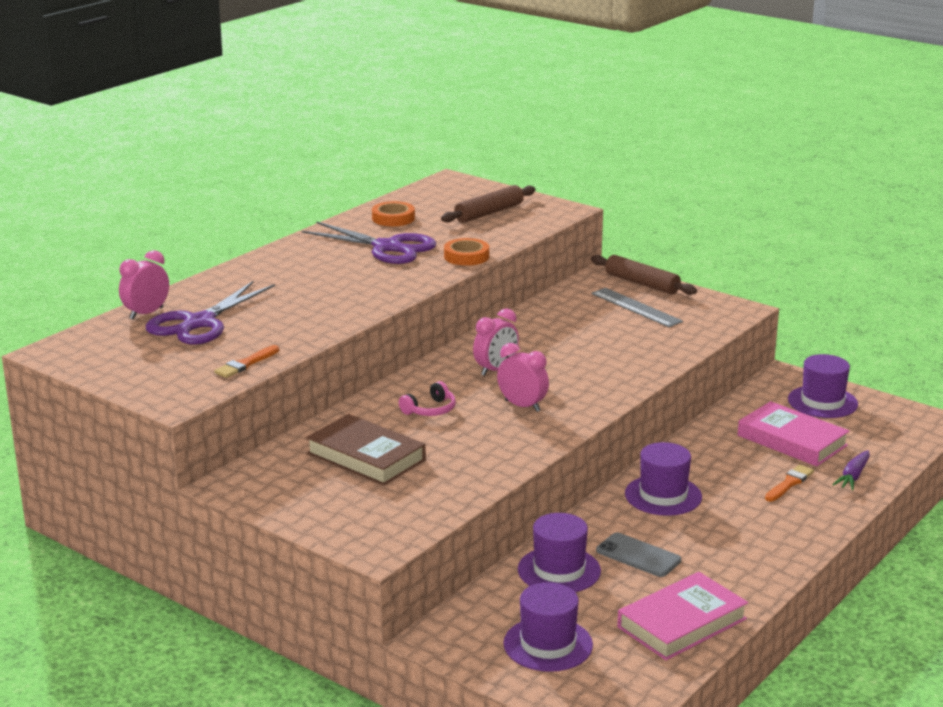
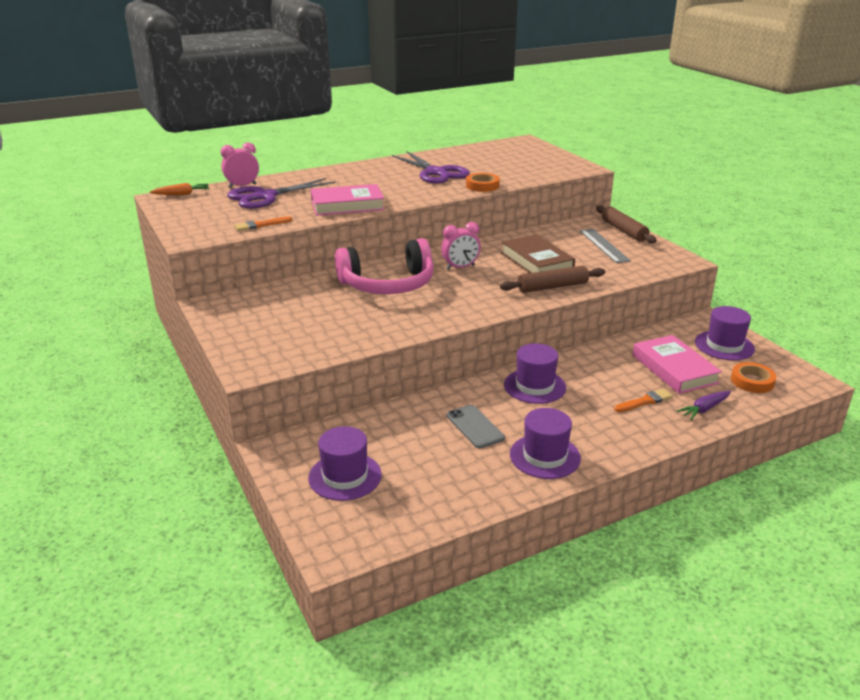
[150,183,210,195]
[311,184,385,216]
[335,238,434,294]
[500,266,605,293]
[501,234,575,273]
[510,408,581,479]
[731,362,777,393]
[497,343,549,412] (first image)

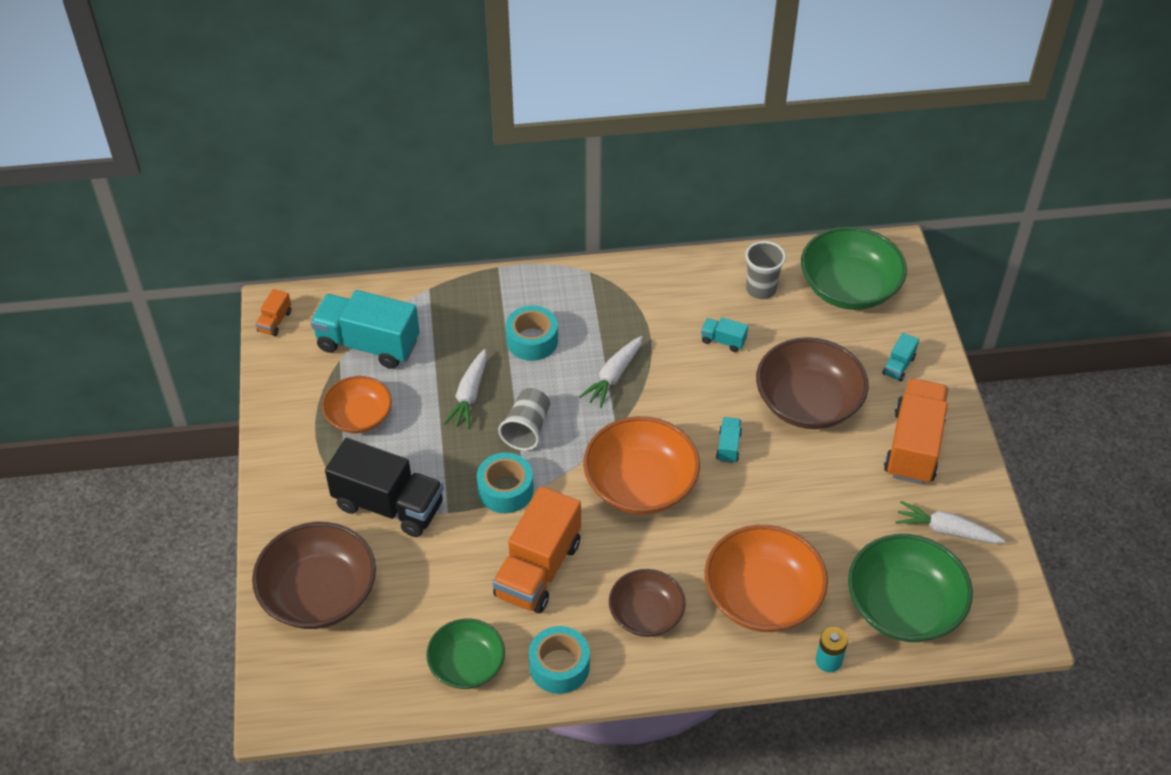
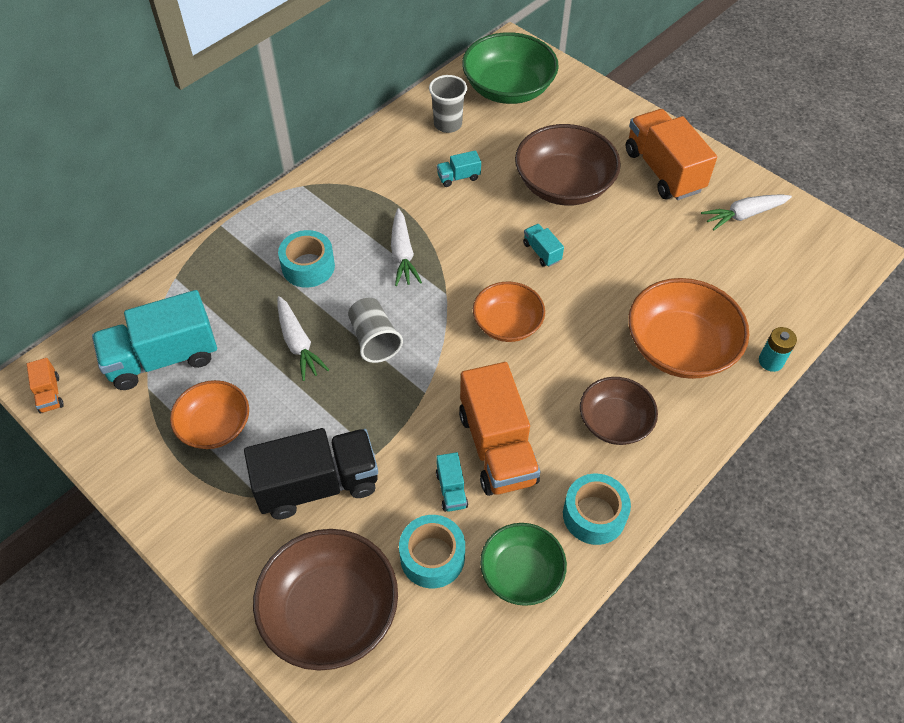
[399,515,465,588]
[436,452,468,512]
[473,281,545,342]
[848,534,973,642] (first image)

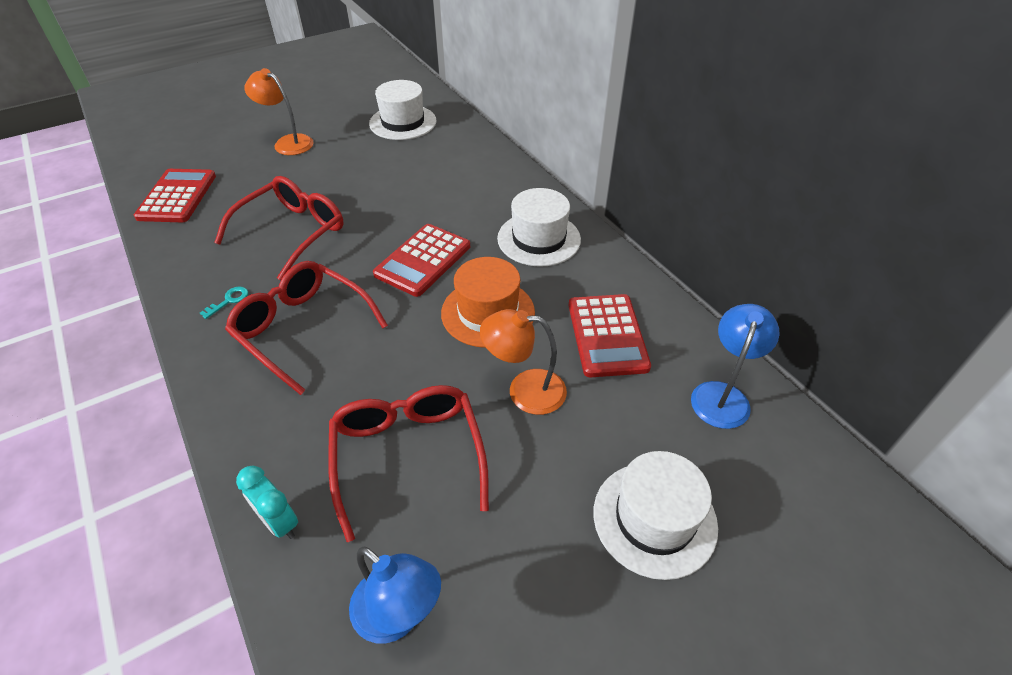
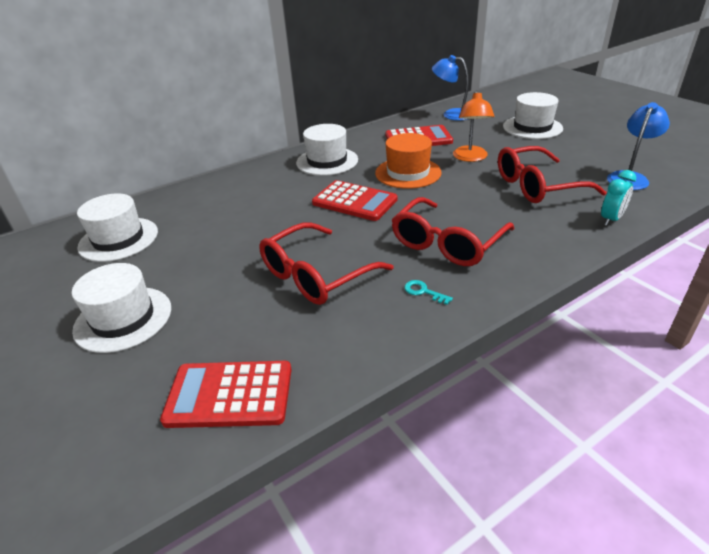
[72,263,171,353]
[259,223,394,305]

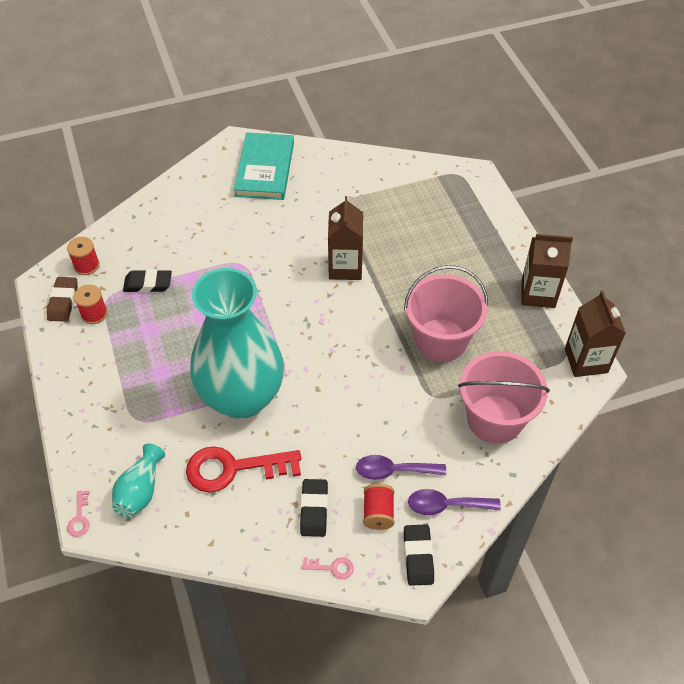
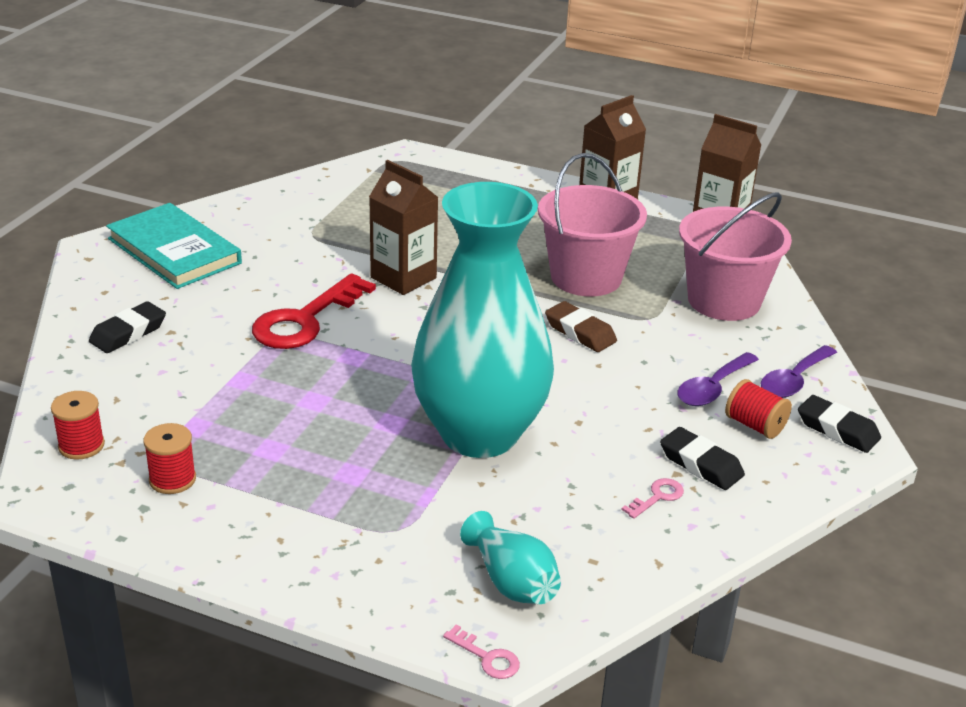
[89,301,166,353]
[252,273,376,349]
[545,301,617,352]
[621,478,684,519]

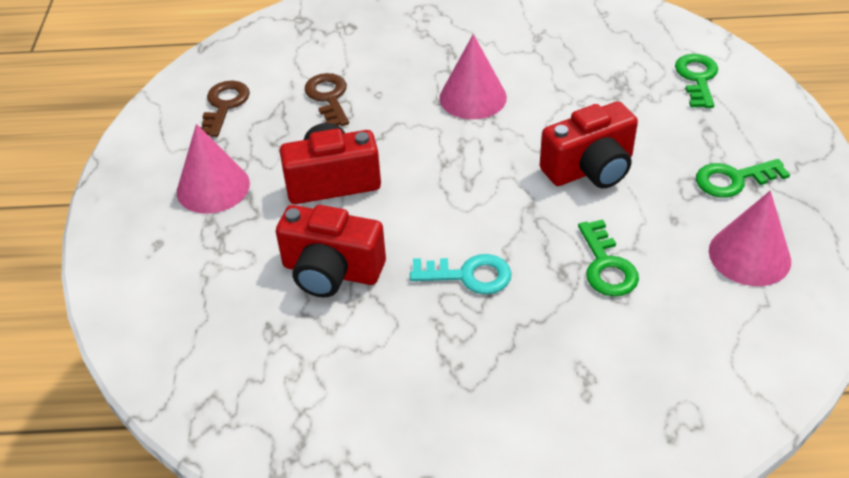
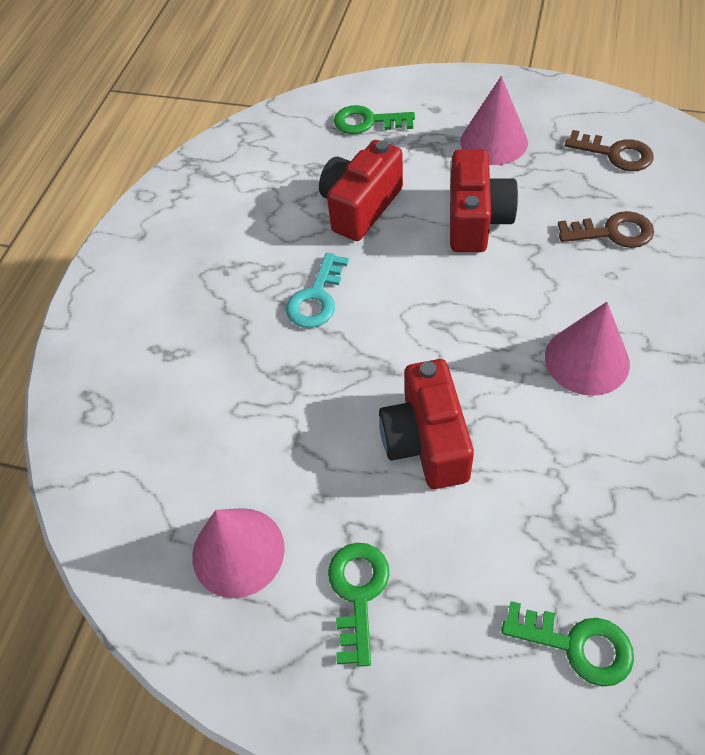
[334,105,415,134]

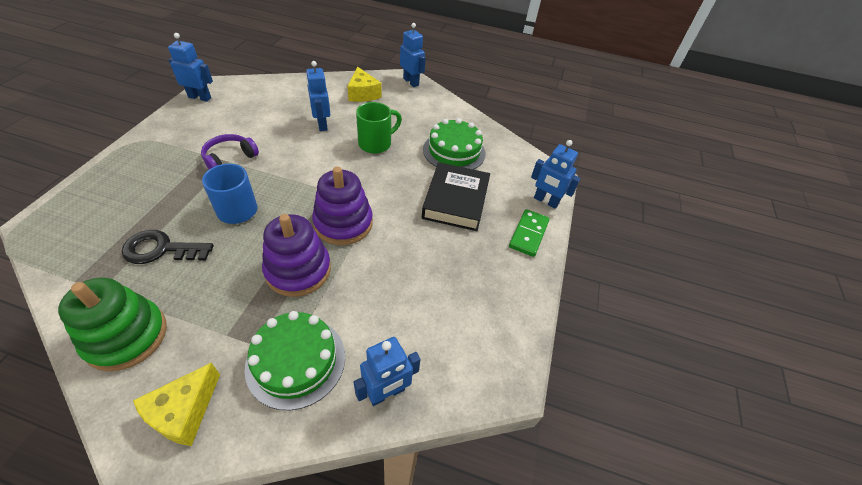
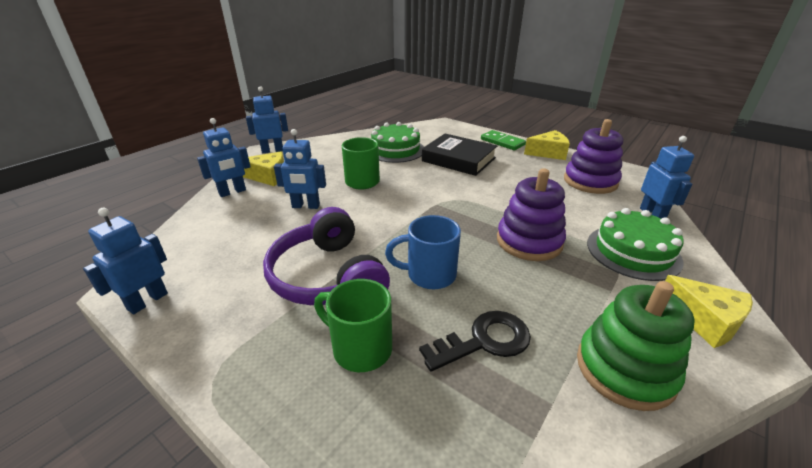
[197,118,251,197]
[263,207,390,305]
[314,279,392,372]
[419,311,531,372]
[524,130,570,160]
[564,119,623,194]

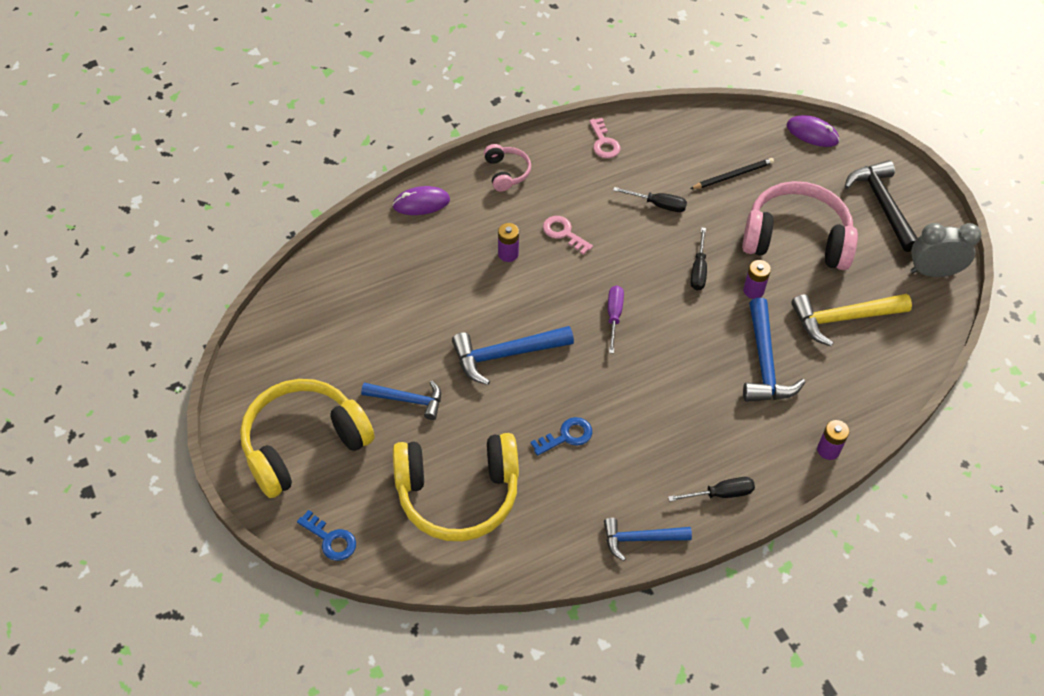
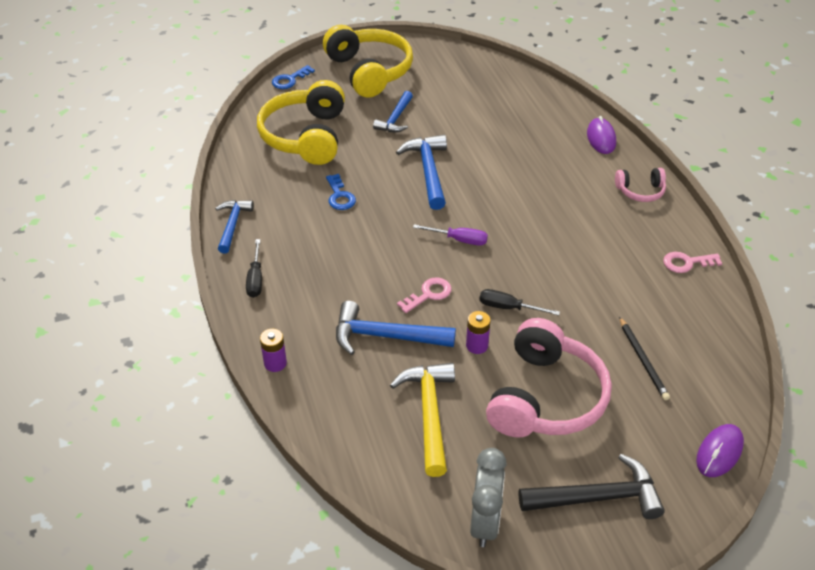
[397,278,452,313]
[498,223,519,262] (first image)
[613,187,687,212] (first image)

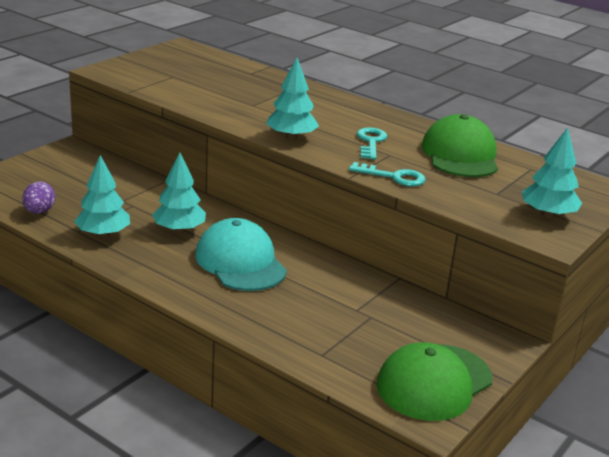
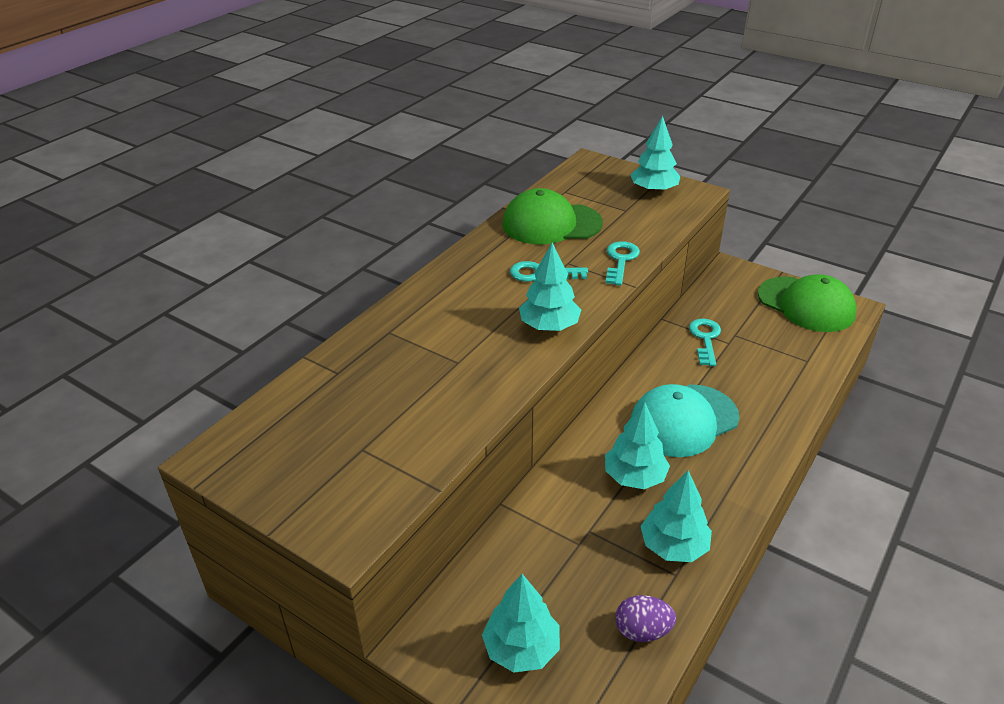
[482,574,560,673]
[689,319,721,366]

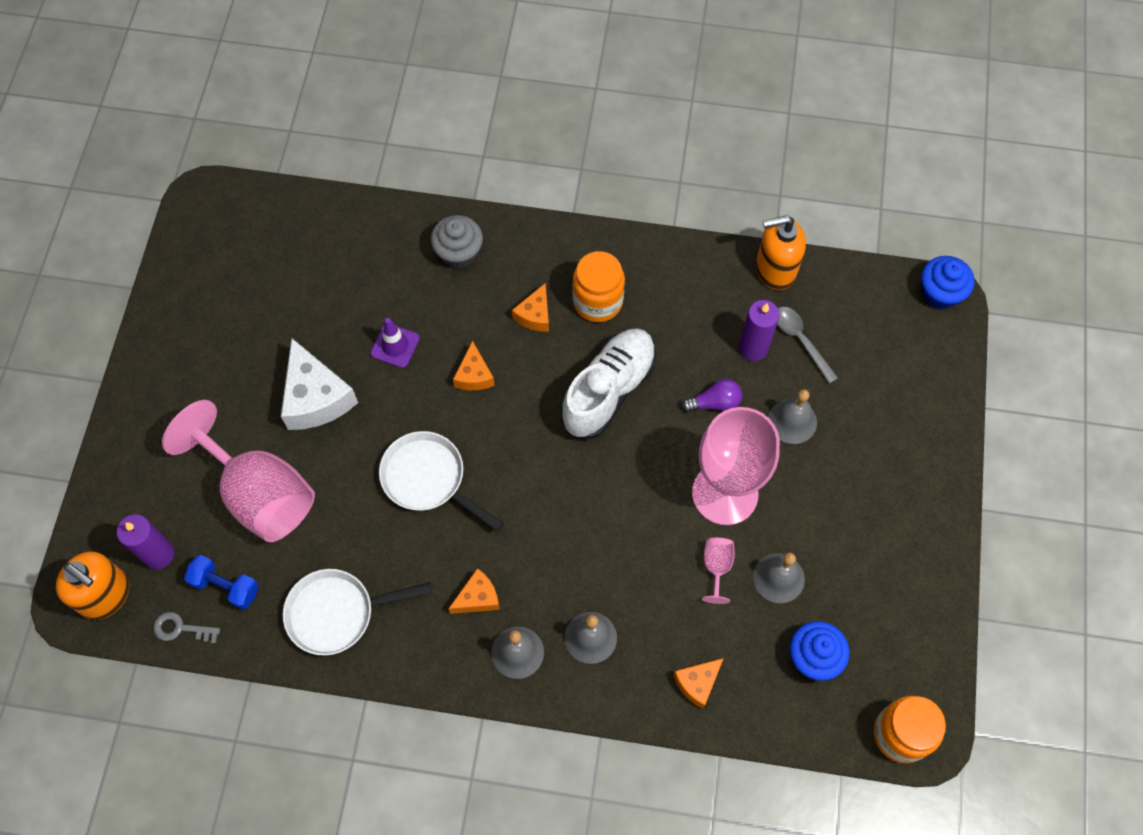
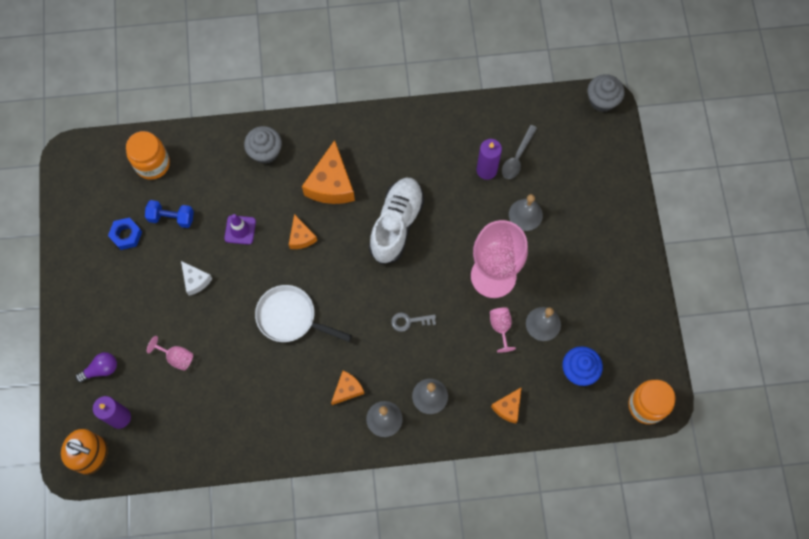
[75,352,117,383]
[108,217,142,250]
[126,131,170,180]
[145,200,194,228]
[147,336,193,371]
[181,261,213,296]
[302,140,355,204]
[391,312,436,332]
[502,125,537,179]
[588,74,624,112]
[283,569,432,656] (first image)
[756,215,806,290] (first image)

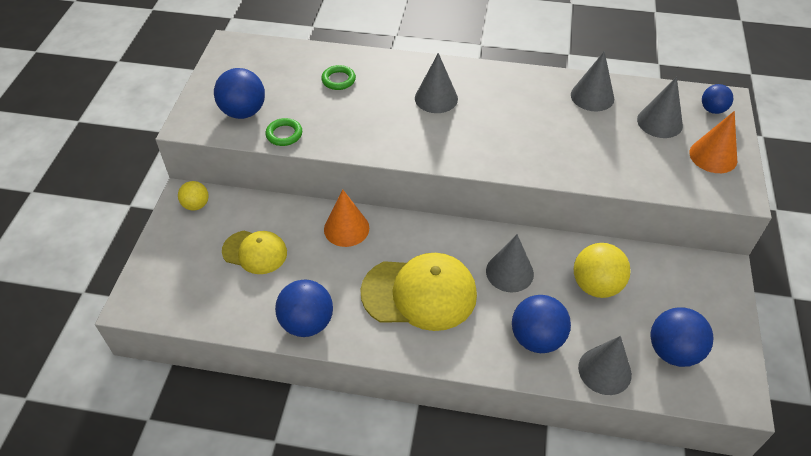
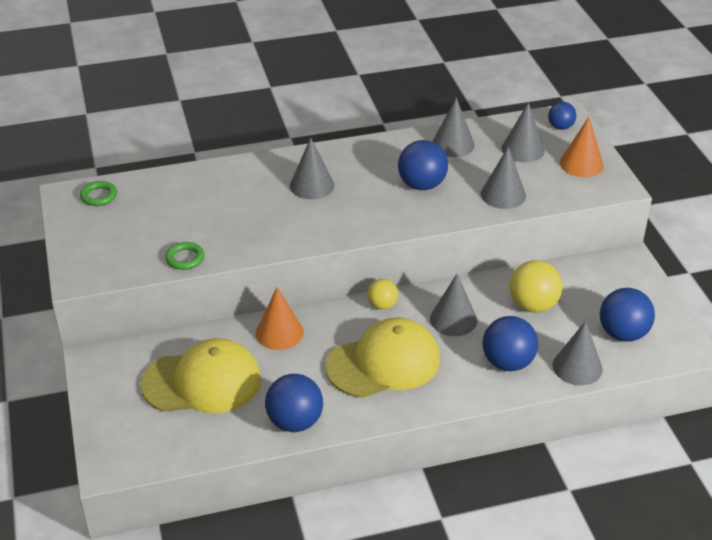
[80,181,117,206]
[141,338,261,413]
[367,279,398,310]
[398,140,448,190]
[481,147,526,209]

